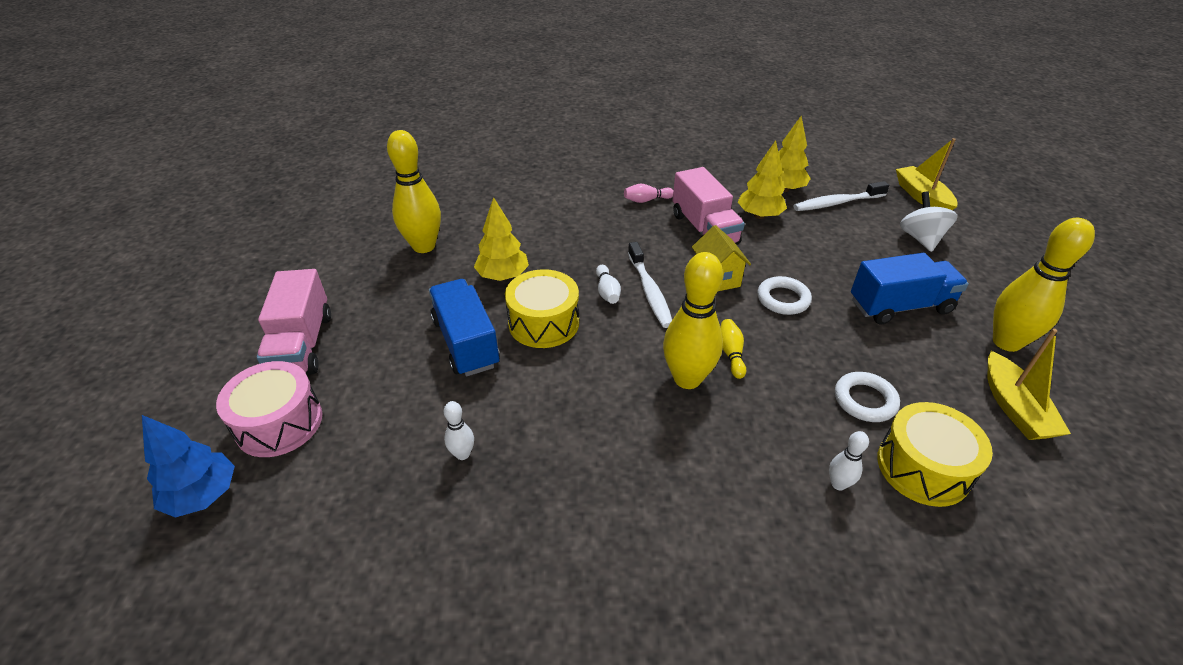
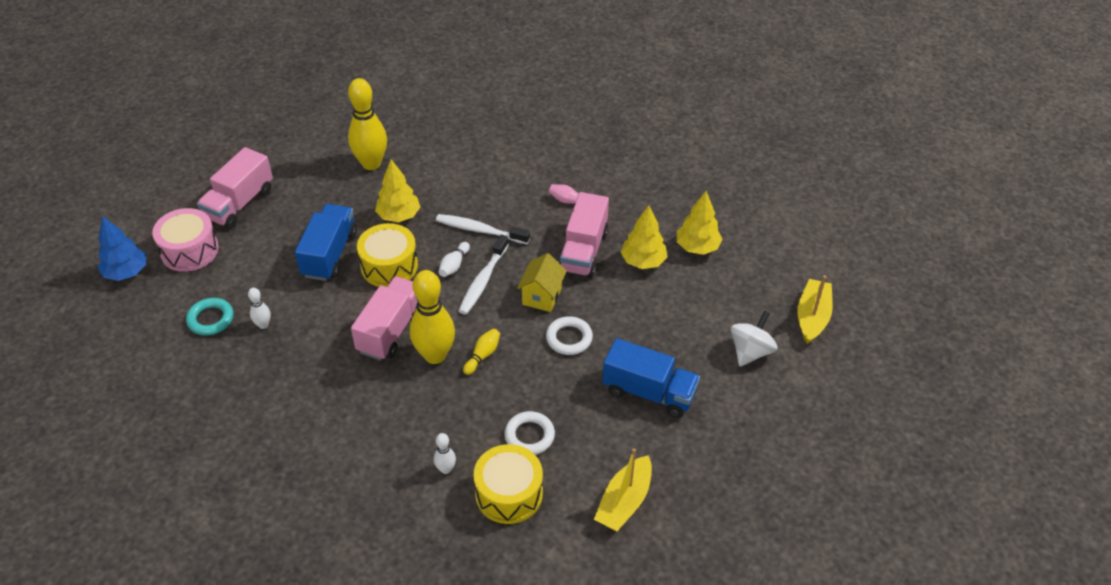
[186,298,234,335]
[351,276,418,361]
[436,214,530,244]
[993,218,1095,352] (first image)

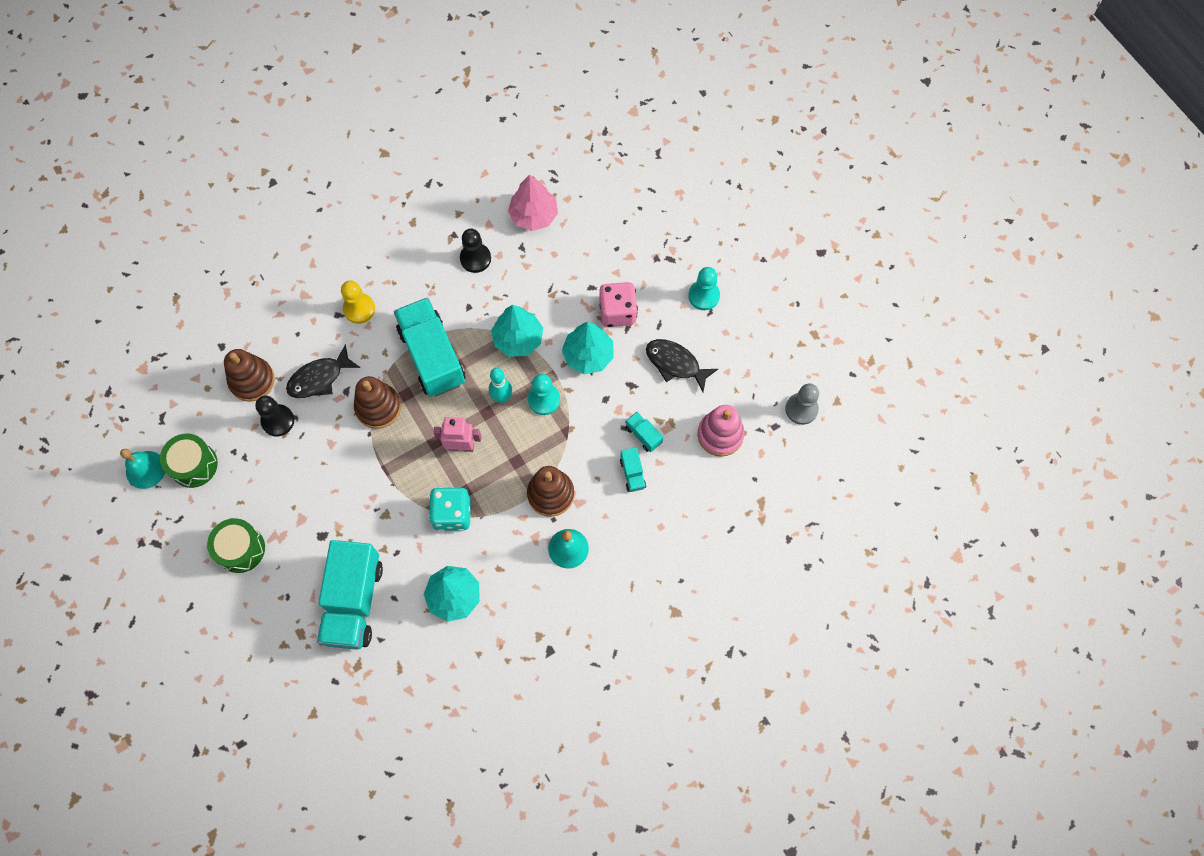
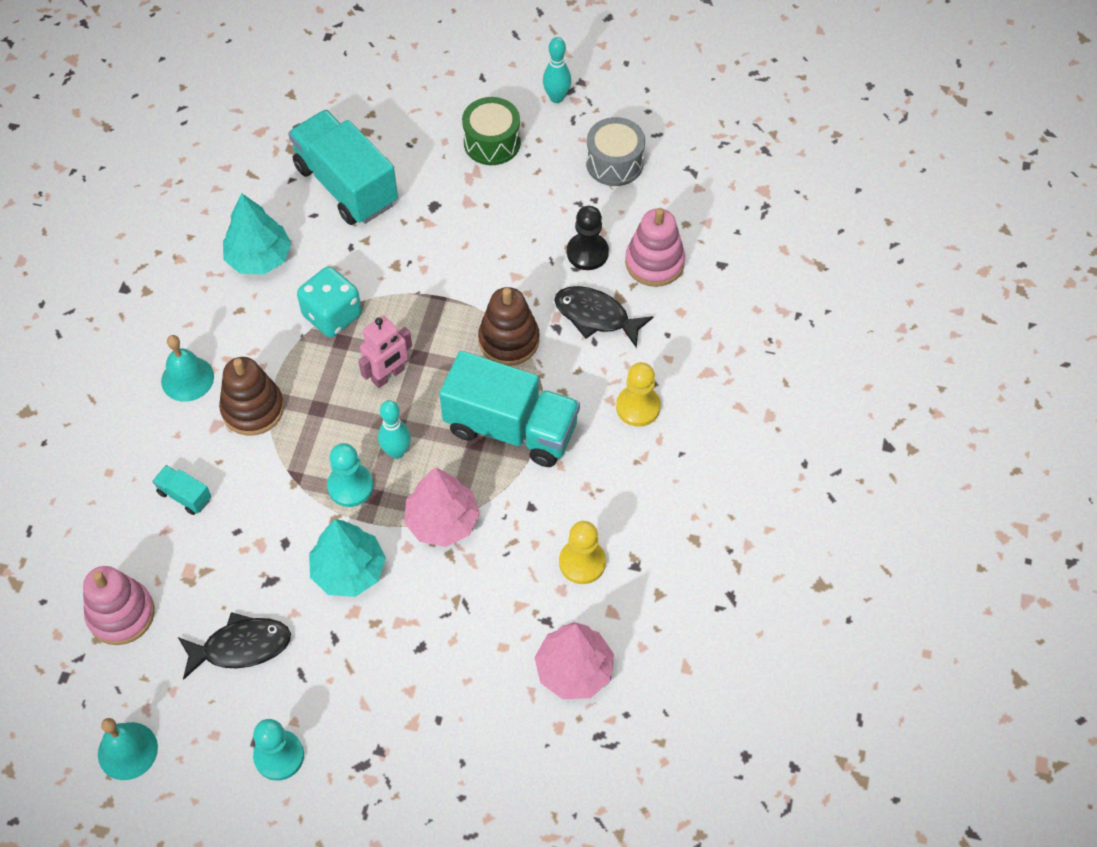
[98,718,158,780]
[404,467,480,547]
[543,37,571,103]
[554,286,654,348]
[559,521,606,584]
[586,117,645,186]
[625,208,685,287]
[599,282,638,327] (first image)
[625,412,663,452] (first image)
[785,383,819,425] (first image)

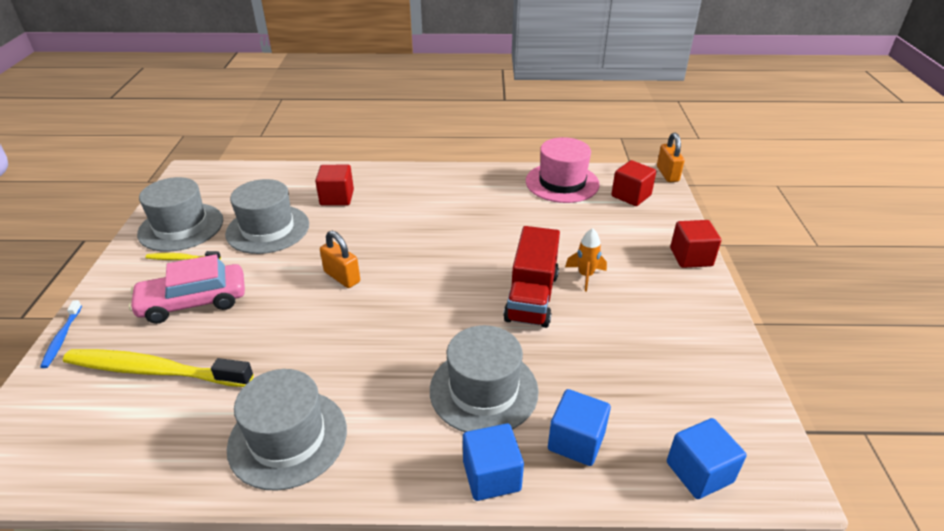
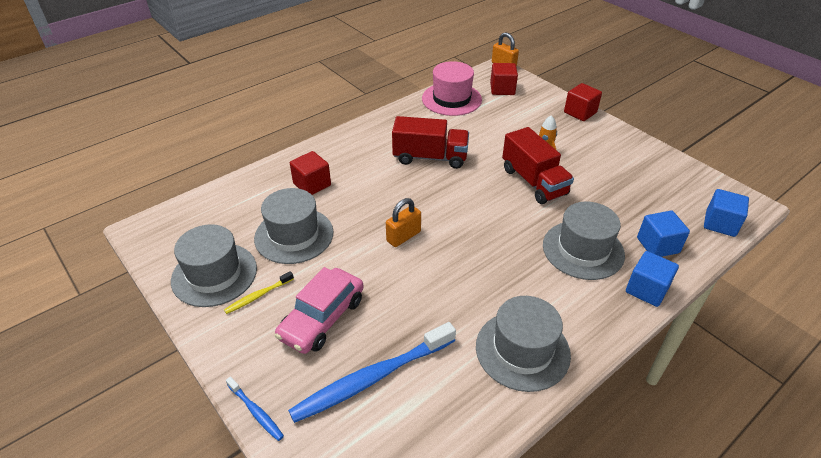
[288,322,456,423]
[386,198,421,247]
[392,116,469,169]

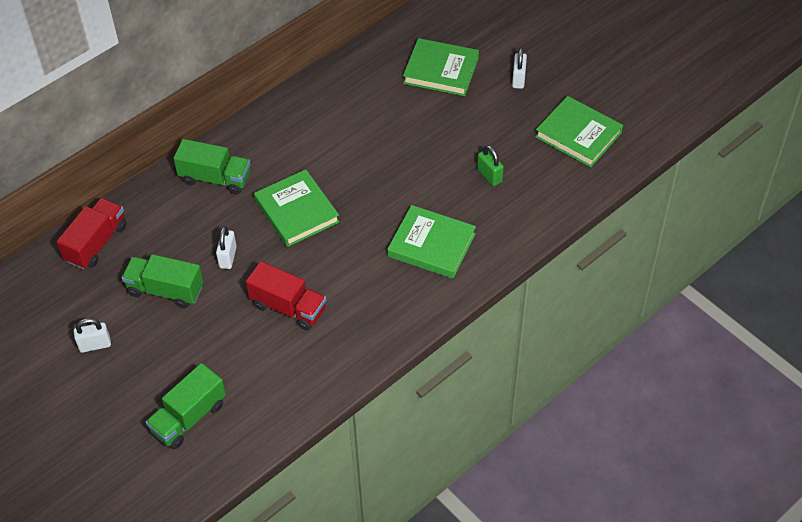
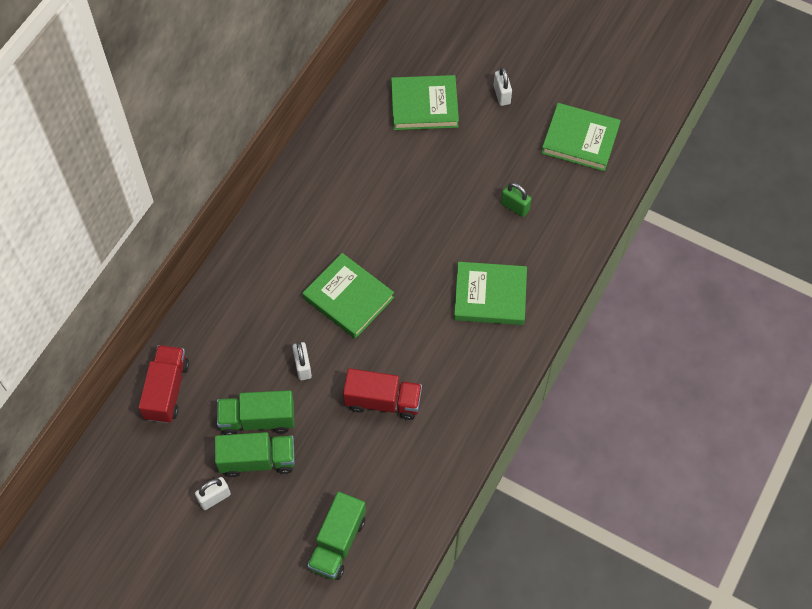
[215,432,295,477]

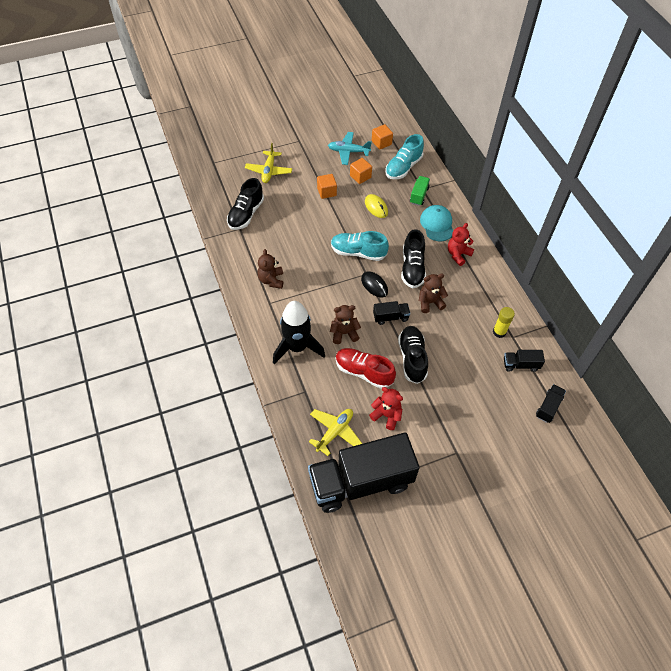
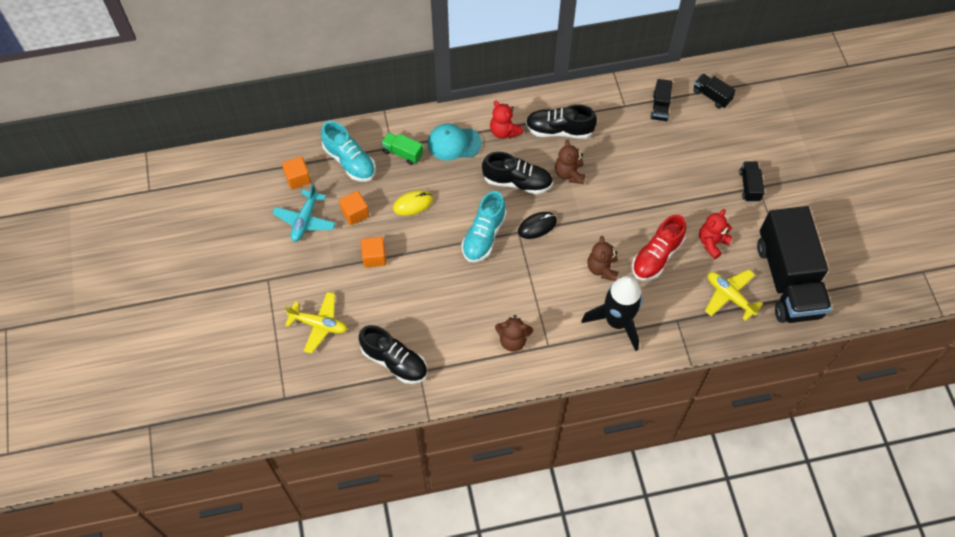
[525,104,597,139]
[739,161,765,202]
[493,307,515,338] (first image)

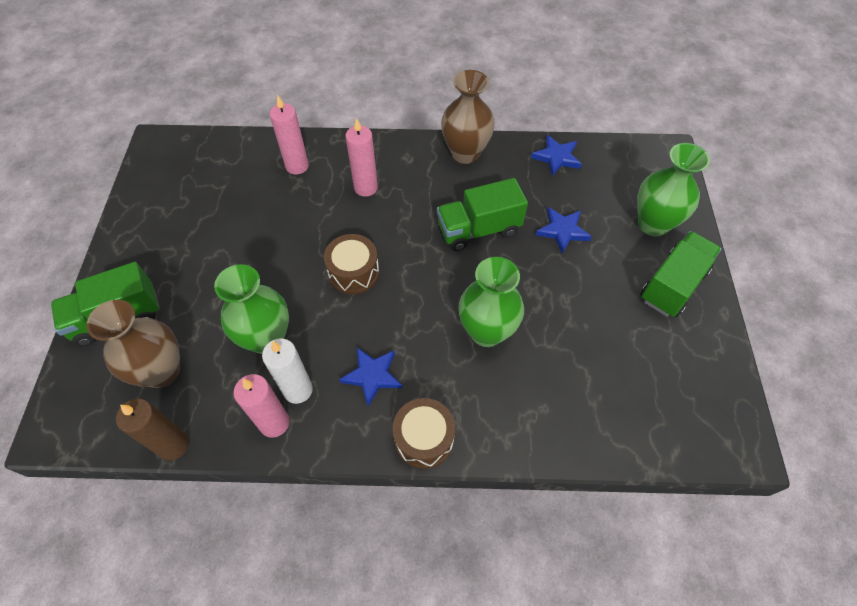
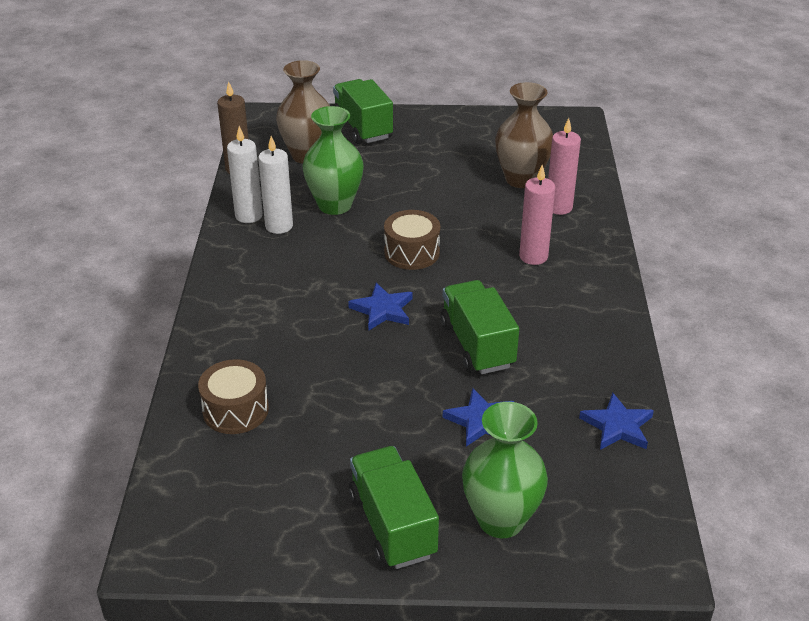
[198,359,269,434]
[227,126,263,223]
[348,283,413,331]
[349,446,439,569]
[495,82,553,188]
[459,257,524,347] (first image)

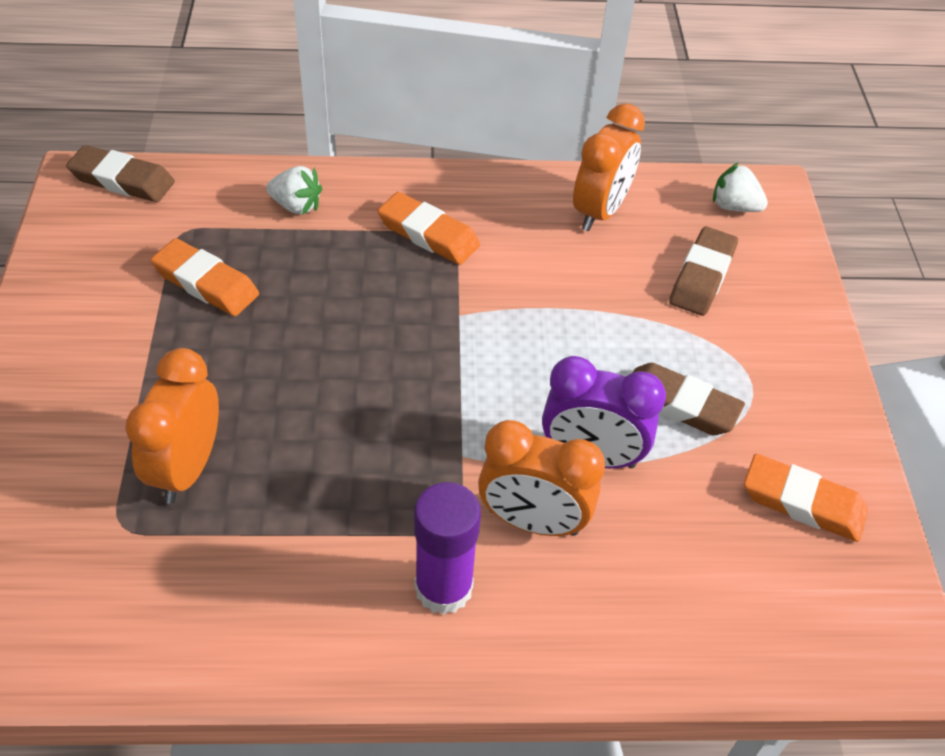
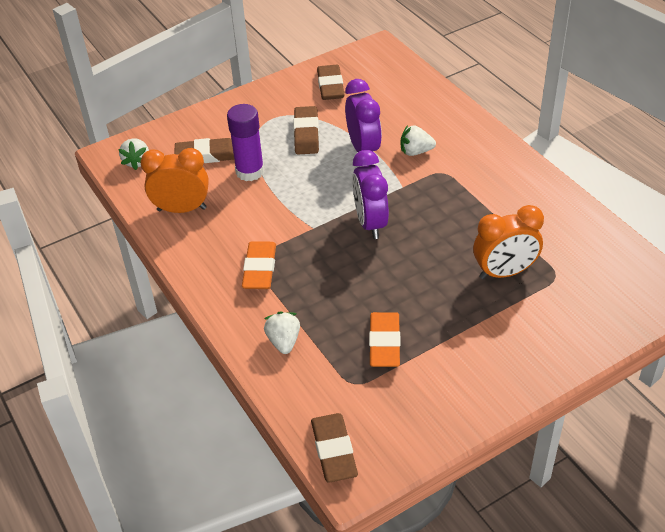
[227,104,264,181]
[317,65,345,100]
[352,150,389,239]
[401,125,436,156]

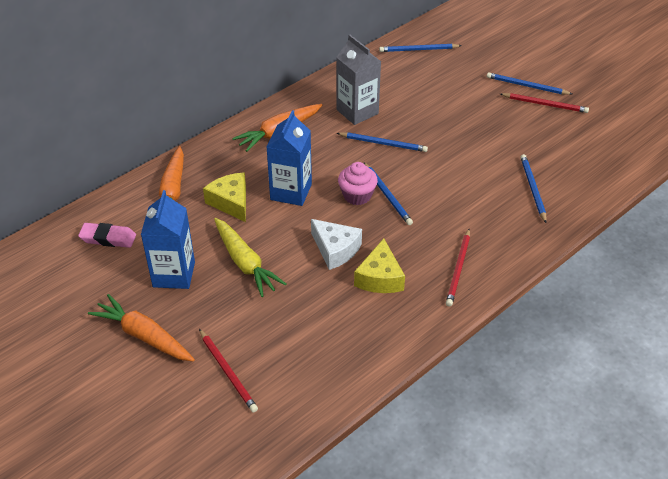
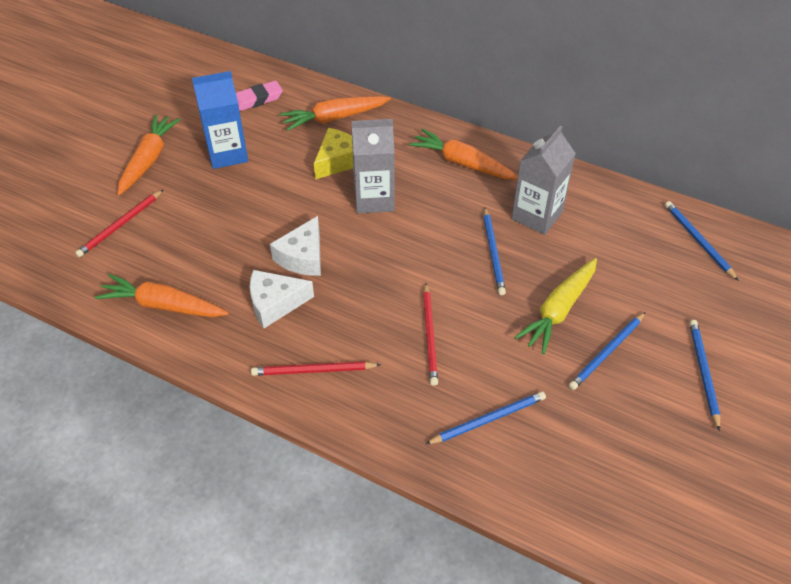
[95,274,228,317]
[236,81,283,111]
[250,270,314,328]
[352,119,395,213]
[423,283,438,386]
[514,258,597,354]
[569,312,645,390]
[338,162,378,205] (first image)

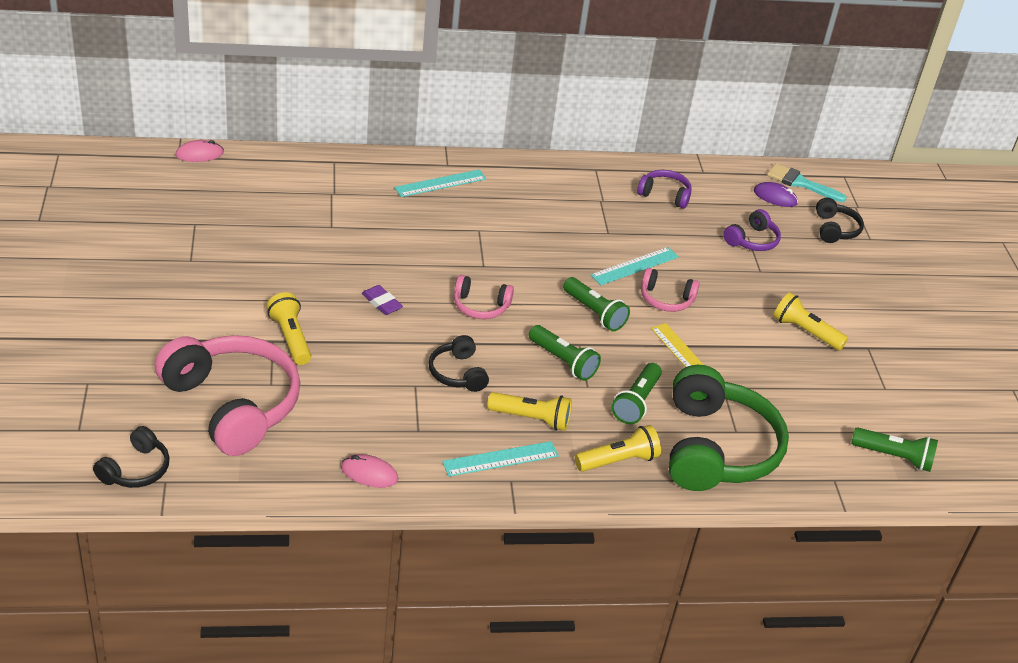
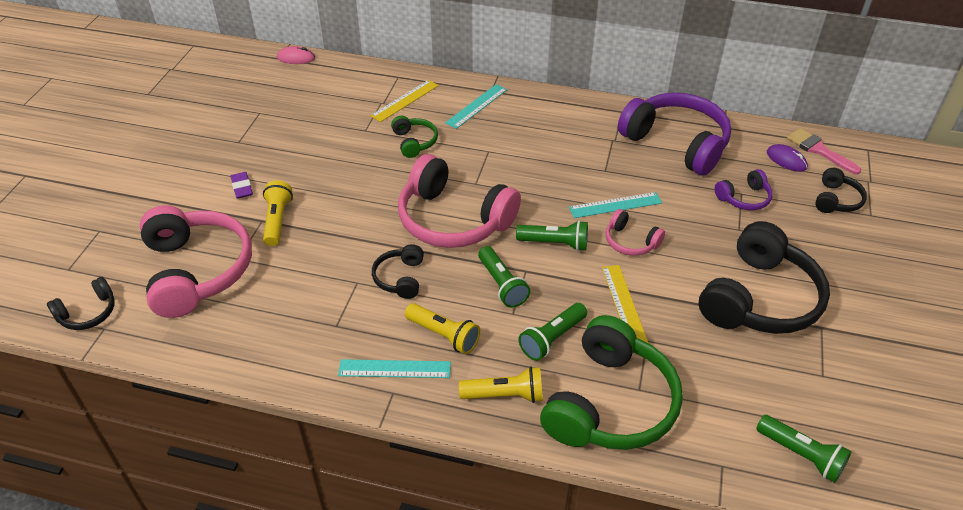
[230,172,253,199]
[370,80,439,122]
[391,116,438,158]
[398,154,521,248]
[445,84,507,129]
[516,220,588,251]
[618,93,731,176]
[699,221,830,334]
[787,128,861,174]
[341,454,398,488] (first image)

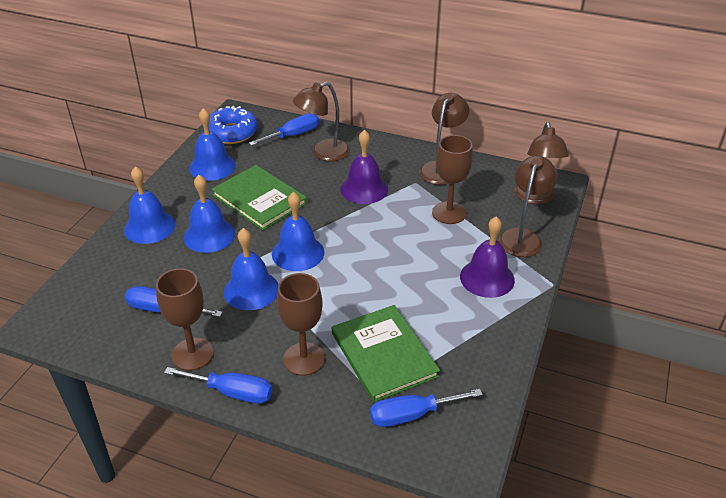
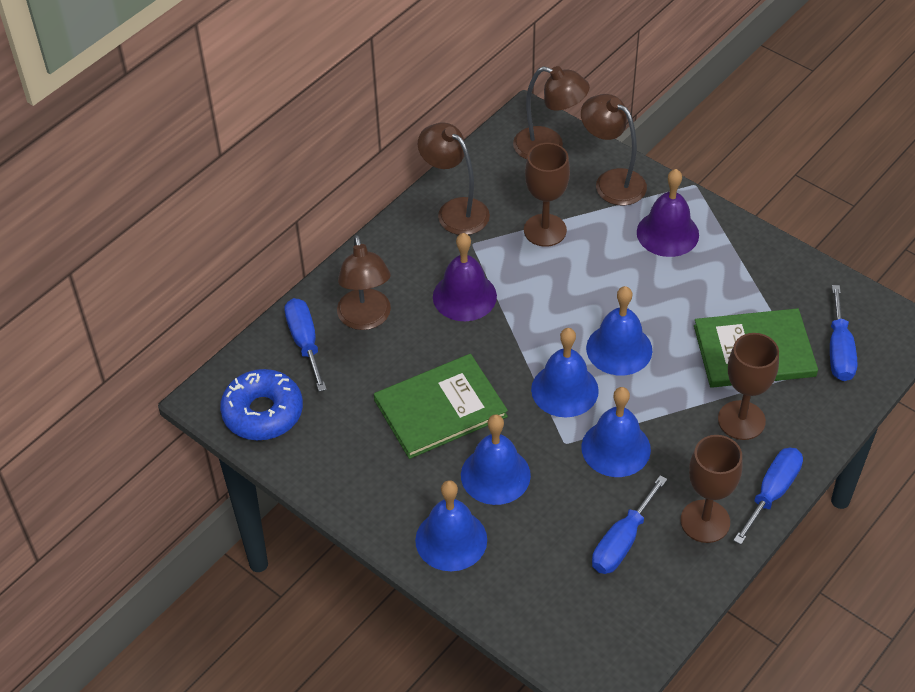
[586,286,652,375]

